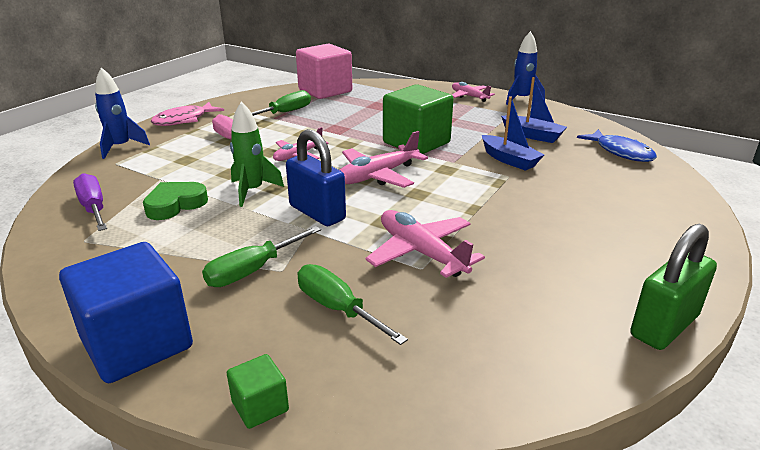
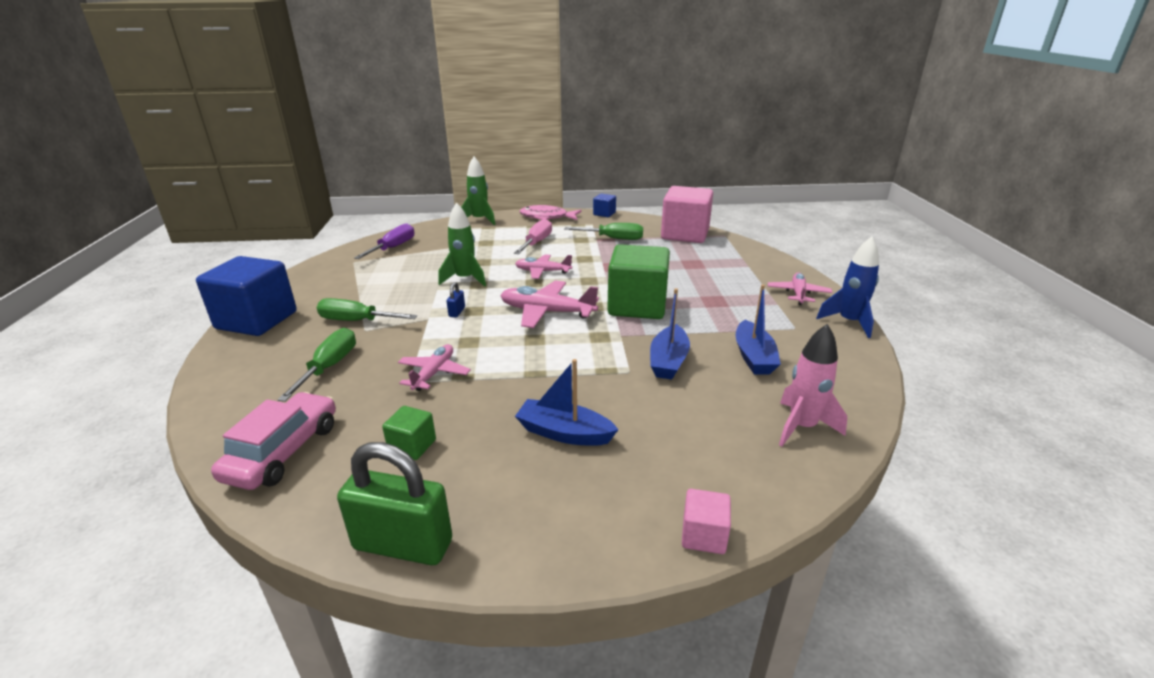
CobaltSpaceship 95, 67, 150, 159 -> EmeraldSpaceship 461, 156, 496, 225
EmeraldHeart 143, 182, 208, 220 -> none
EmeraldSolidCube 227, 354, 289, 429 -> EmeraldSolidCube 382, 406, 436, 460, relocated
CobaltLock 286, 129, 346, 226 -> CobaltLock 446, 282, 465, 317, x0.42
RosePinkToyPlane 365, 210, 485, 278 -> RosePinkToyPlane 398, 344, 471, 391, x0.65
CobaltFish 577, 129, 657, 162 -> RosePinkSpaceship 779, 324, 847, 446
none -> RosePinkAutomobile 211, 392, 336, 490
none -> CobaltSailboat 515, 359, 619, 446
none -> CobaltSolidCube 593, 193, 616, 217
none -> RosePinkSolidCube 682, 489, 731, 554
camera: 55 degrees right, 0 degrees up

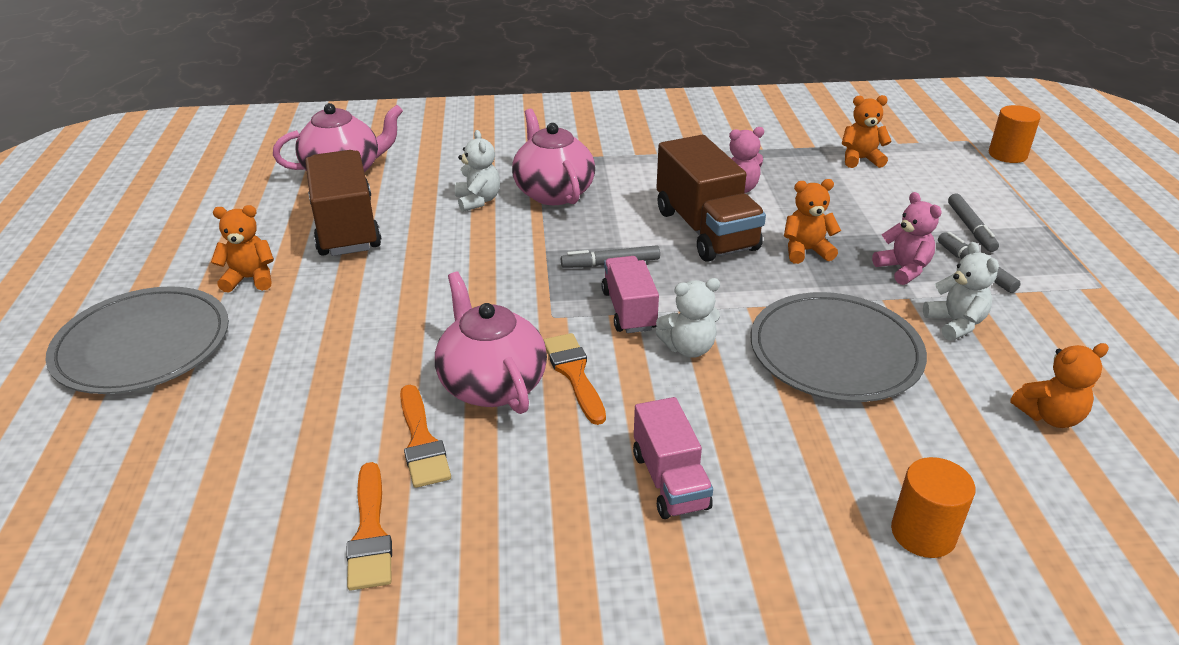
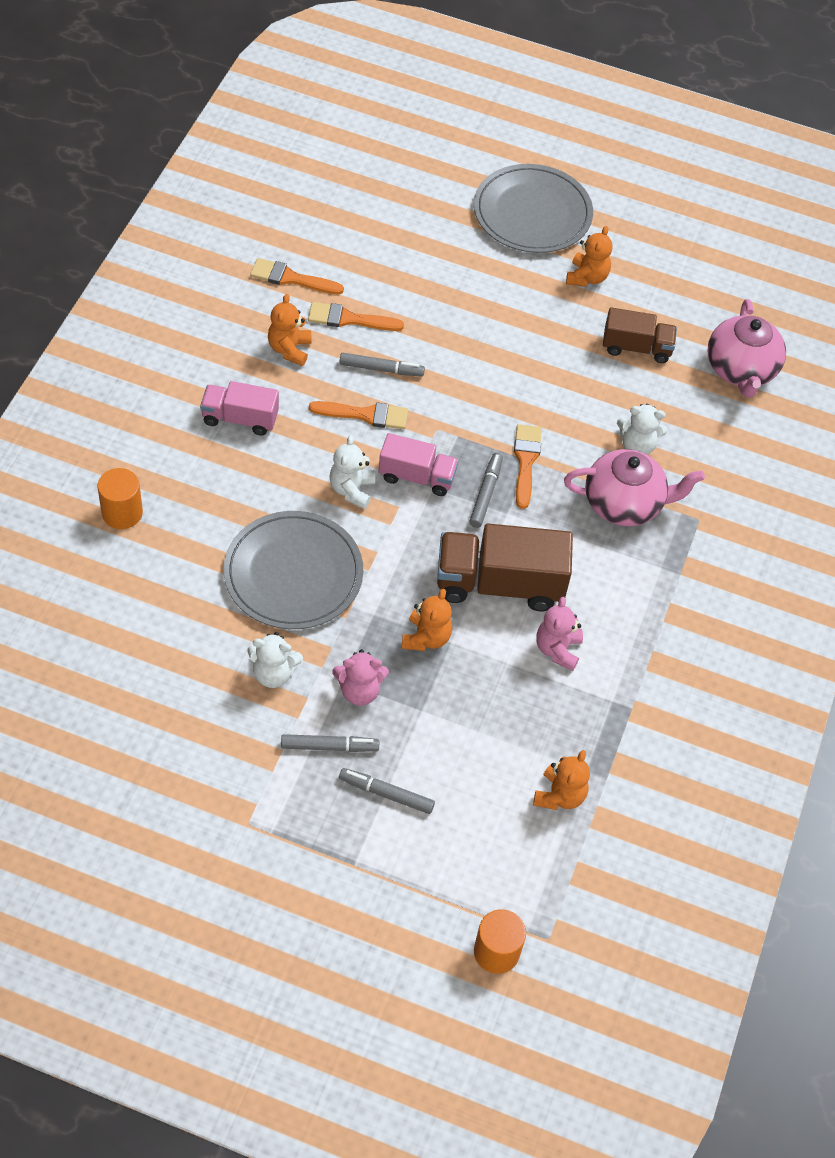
RussetTruck 305, 150, 381, 256 -> RussetTruck 603, 307, 677, 363, x0.60
RosePinkTeaPot 435, 272, 547, 414 -> AshGreyMarkerPen 340, 353, 425, 377
OrangeTeddy 1010, 343, 1109, 428 -> OrangeTeddy 268, 294, 312, 366, relocated
none -> OrangePaintbrush 514, 424, 542, 509
camera: 110 degrees right, 20 degrees up

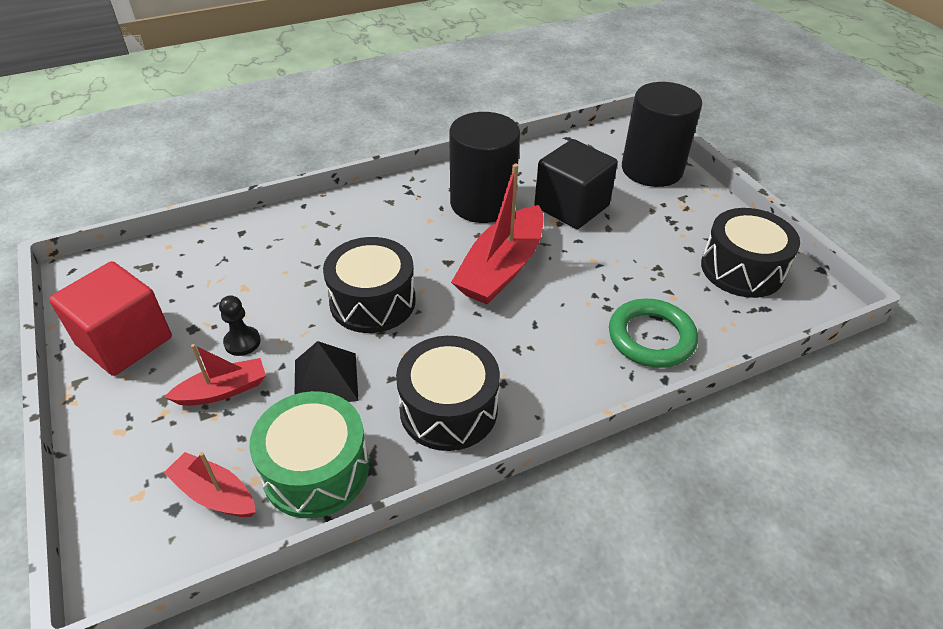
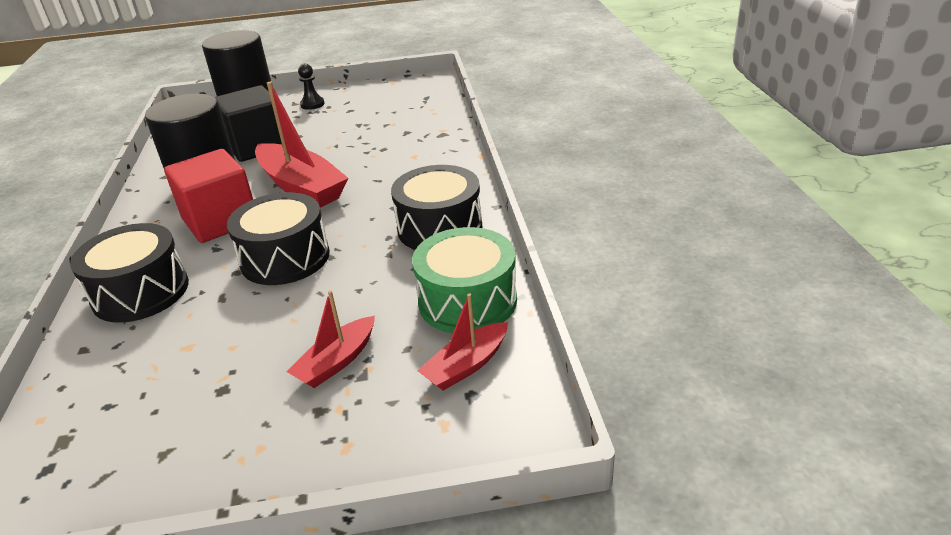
ScarletSolidCube 49, 261, 172, 376 -> ScarletSolidCube 164, 149, 253, 243, relocated
ScarletSailboat 164, 344, 266, 406 -> ScarletSailboat 286, 290, 375, 388, 135 degrees counterclockwise
JetBlackPawn 219, 295, 261, 356 -> JetBlackPawn 298, 64, 325, 110, relocated
JetBlackSolidPyramid 295, 341, 359, 402 -> none
EmeraldHoop 609, 299, 698, 368 -> none
JetBlackSnareDrum 701, 208, 800, 298 -> JetBlackSnareDrum 70, 223, 189, 323, relocated
camera: 70 degrees left, 10 degrees down

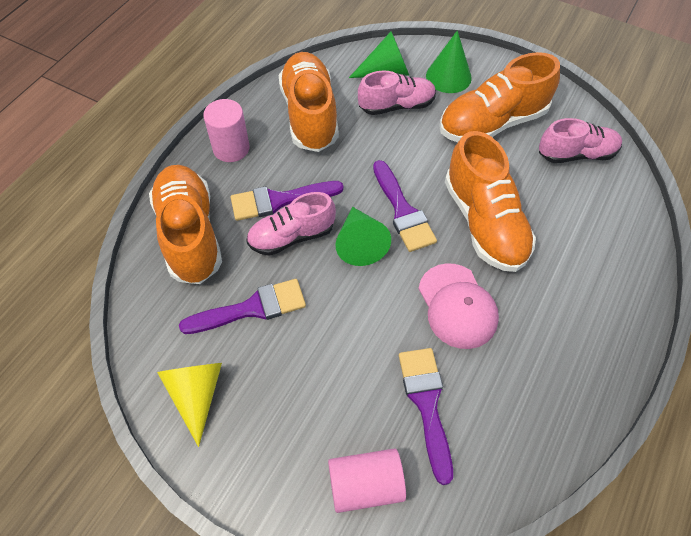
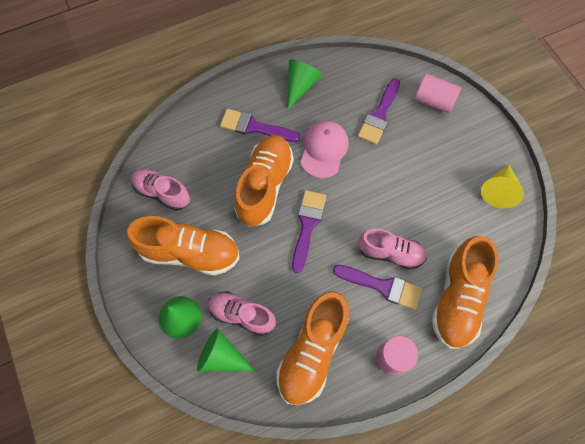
RoyalPurplePaintbrush 179, 279, 306, 334 -> RoyalPurplePaintbrush 220, 109, 300, 142, relocated
EmeraldSolidCone 335, 207, 391, 266 -> EmeraldSolidCone 287, 59, 322, 110, relocated
camera: 145 degrees left, 10 degrees up

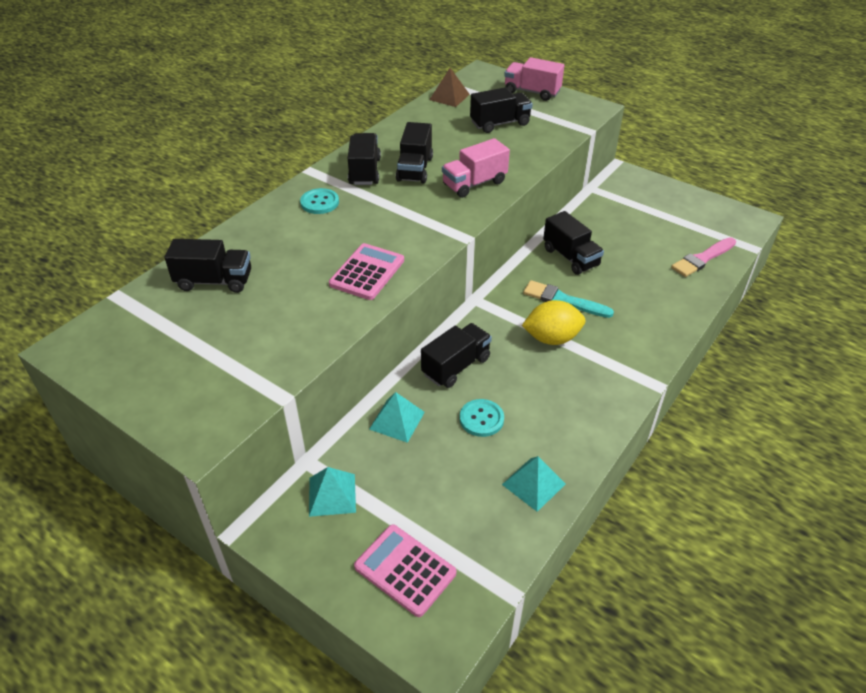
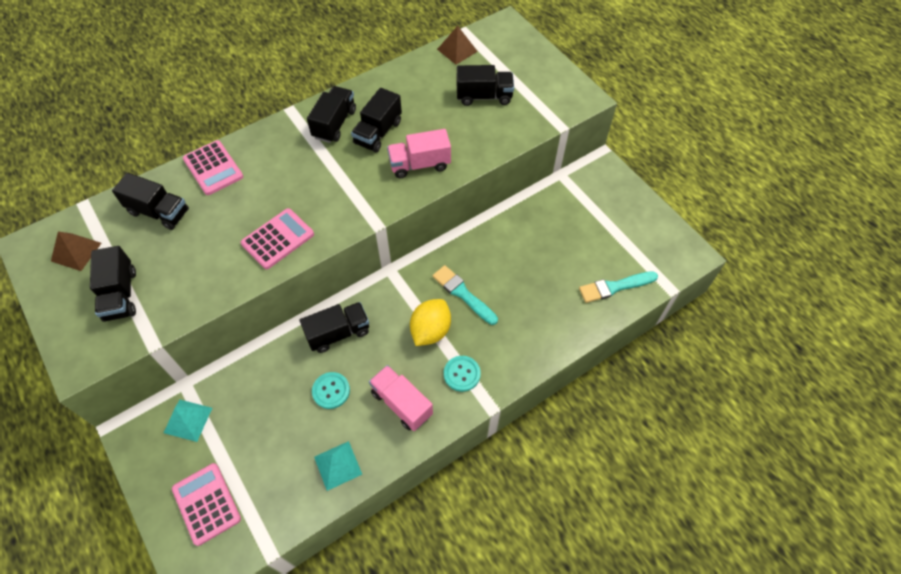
AquaButton 300, 188, 339, 214 -> AquaButton 444, 356, 481, 392, relocated
AquaSolidPyramid 369, 392, 425, 443 -> none
RosePinkTruck 504, 57, 564, 101 -> RosePinkTruck 369, 365, 433, 431, relocated
YellowCitrusFruit 522, 300, 585, 345 -> YellowCitrusFruit 410, 299, 451, 346, 75 degrees counterclockwise
JetBlackTruck 543, 211, 604, 275 -> JetBlackTruck 90, 246, 136, 322, relocated
RosePinkPaintbrush 671, 237, 736, 277 -> AquaPaintbrush 579, 271, 658, 303
none -> RussetSolidPyramid 51, 231, 101, 271
none -> RosePinkCalculator 183, 140, 244, 195
camera: 20 degrees right, 15 degrees up

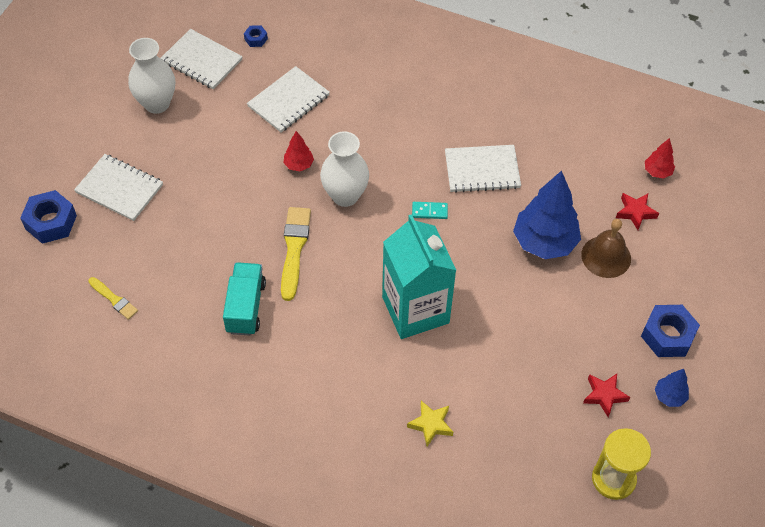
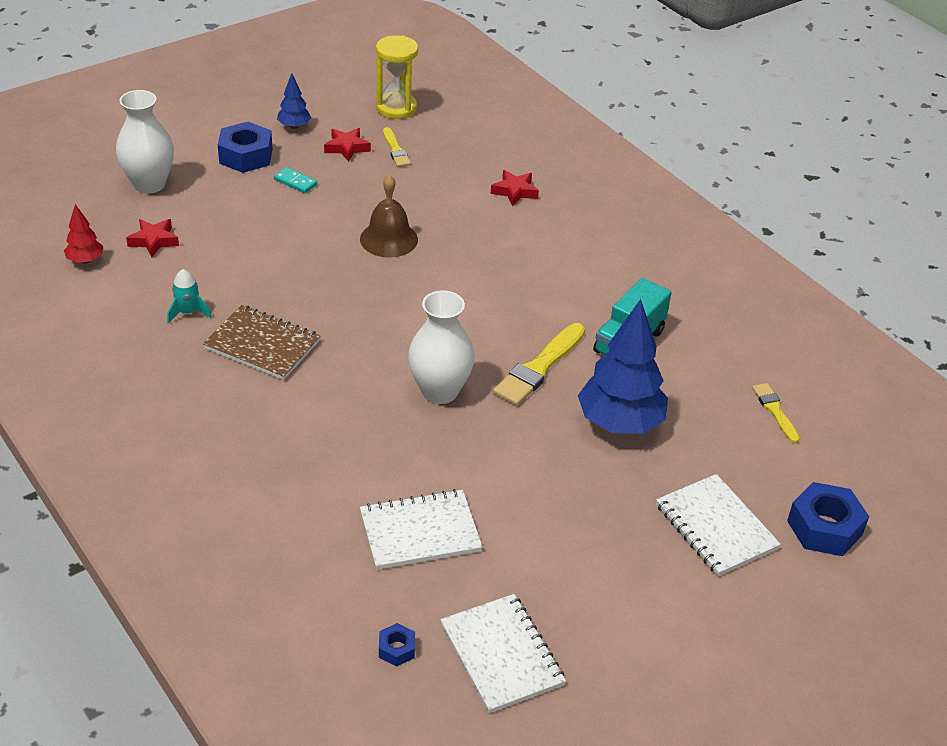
WhiteFlowerVase 128, 38, 175, 114 -> WhiteFlowerVase 116, 90, 174, 194, relocated
ScarletToyTree 284, 131, 314, 171 -> none
AquaCarton 382, 214, 456, 339 -> none
YellowStarShape 407, 401, 453, 446 -> ScarletStarShape 491, 170, 539, 206
AquaDominoTile 412, 202, 448, 219 -> AquaDominoTile 274, 167, 317, 193, relocated
WhiteExerciseBook 445, 145, 521, 193 -> RussetExerciseBook 203, 305, 320, 380
CobaltToyTree 513, 171, 581, 259 -> CobaltToyTree 578, 299, 668, 434, relocated
RussetBell 581, 219, 631, 278 -> RussetBell 360, 175, 418, 258, relocated
none -> AquaSpaceship 167, 269, 212, 324
none -> YellowPaintbrush 383, 127, 411, 167
camera: 150 degrees left, 15 degrees down

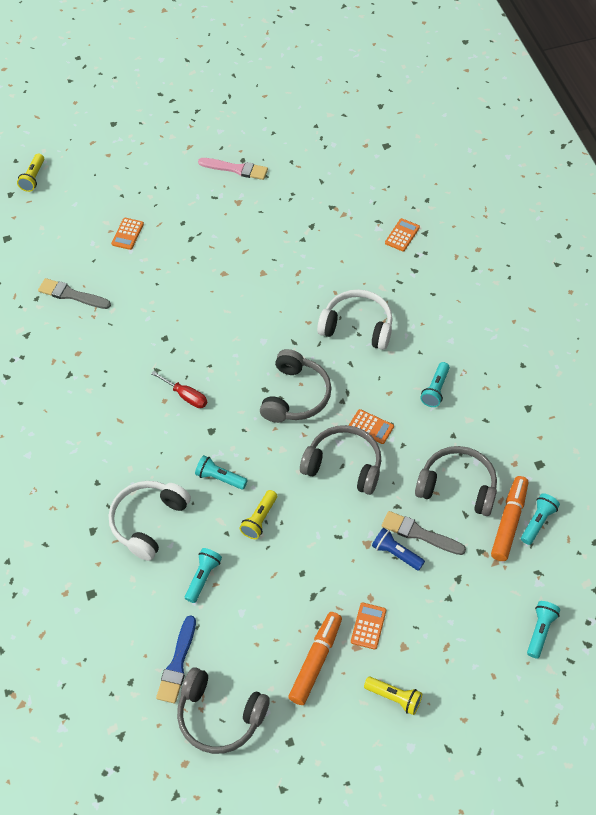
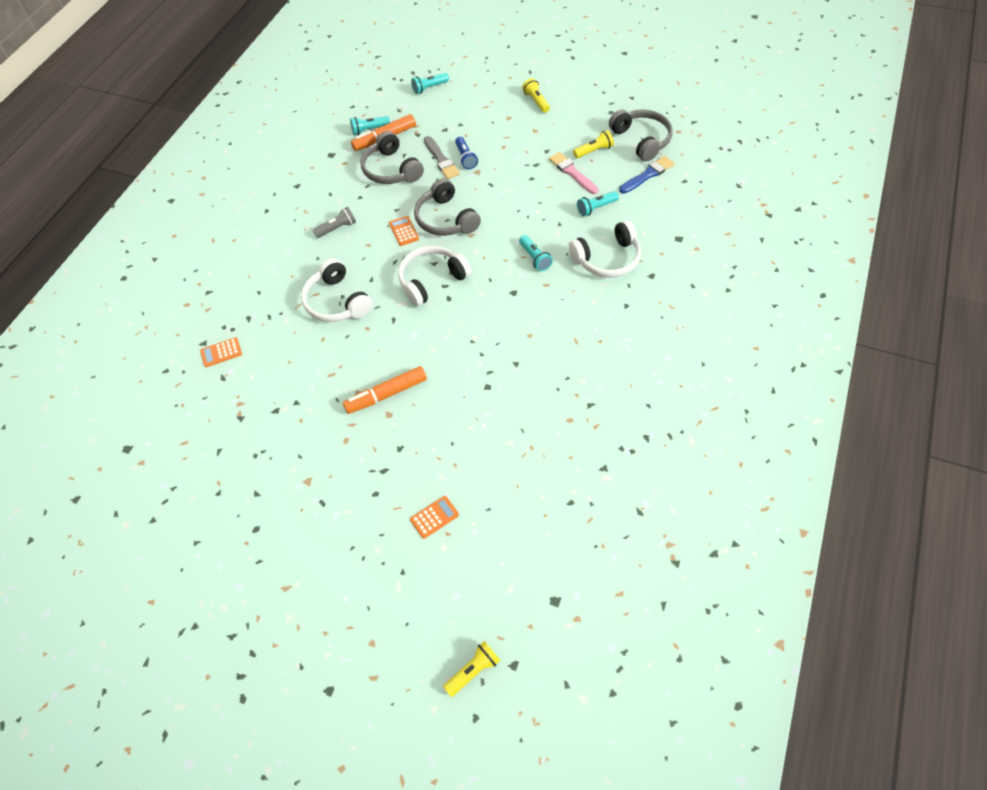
AshGreyPaintbrush 38, 278, 111, 309 -> none
ScarletScrewdriver 151, 371, 207, 408 -> none
RosePinkPaintbrush 198, 158, 268, 180 -> RosePinkPaintbrush 549, 152, 599, 194, relocated
YellowPocketTorch 240, 490, 277, 539 -> YellowPocketTorch 573, 130, 614, 158, relocated
AshGreyHeadphones 260, 349, 331, 423 -> WhiteHeadphones 398, 246, 471, 307
OrangeMarkerPen 288, 612, 342, 705 -> OrangeMarkerPen 343, 366, 427, 414, relocated
OrangeCalculator 351, 602, 386, 650 -> none
AquaPocketTorch 420, 362, 450, 407 -> AshGreyPocketTorch 313, 207, 356, 238
camera: 140 degrees left, 0 degrees up

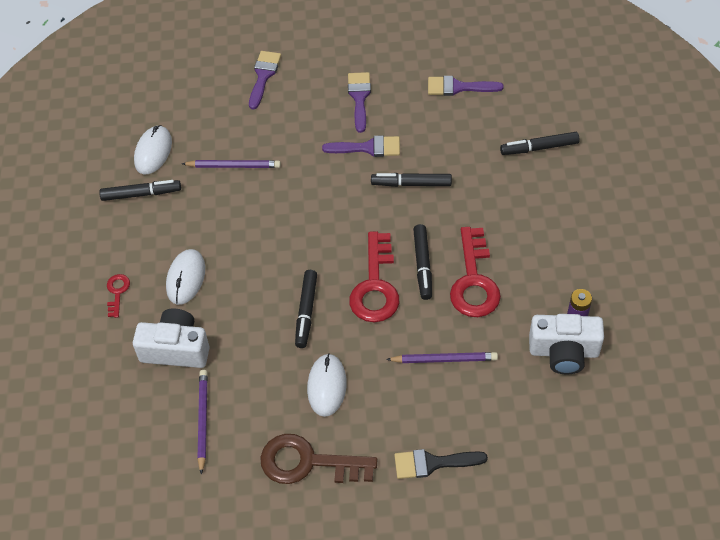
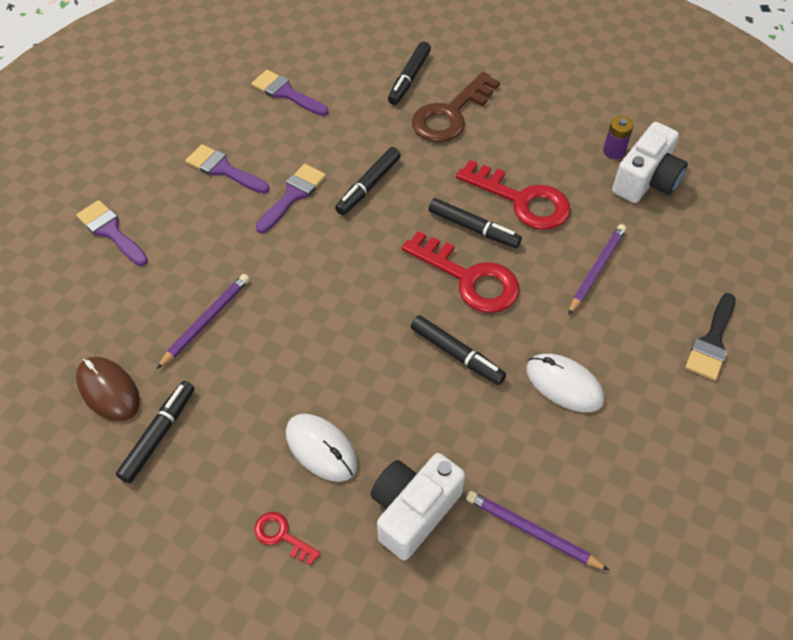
WhiteComputerMouse 134, 125, 172, 174 -> RussetComputerMouse 76, 357, 140, 422
RussetLatchkey 260, 434, 377, 484 -> RussetLatchkey 412, 72, 500, 142, relocated
RoyalPurplePaintbrush 428, 76, 504, 96 -> RoyalPurplePaintbrush 251, 70, 328, 116, 90 degrees clockwise
camera: 60 degrees left, 0 degrees up

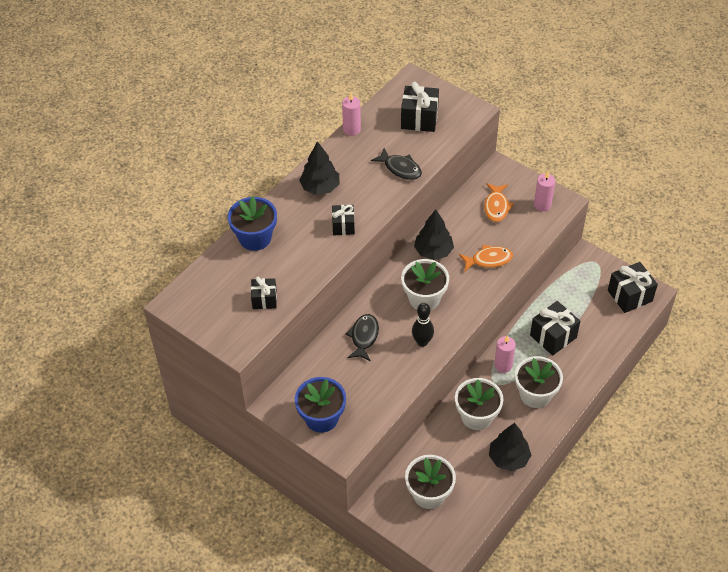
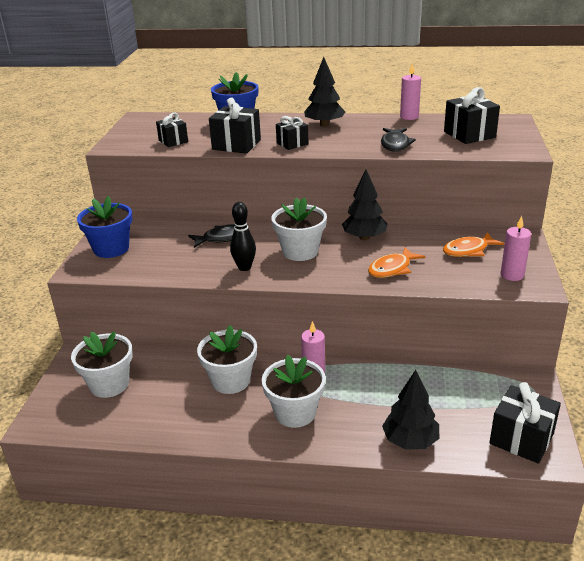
OrangeFish 459, 245, 513, 272 -> OrangeFish 368, 247, 425, 278, 90 degrees clockwise
JetBlackToyTree 489, 423, 531, 471 -> JetBlackToyTree 382, 370, 439, 450, relocated
JetBlackPresent 530, 301, 580, 356 -> JetBlackPresent 209, 98, 261, 154, relocated
camera: 60 degrees right, 20 degrees down

